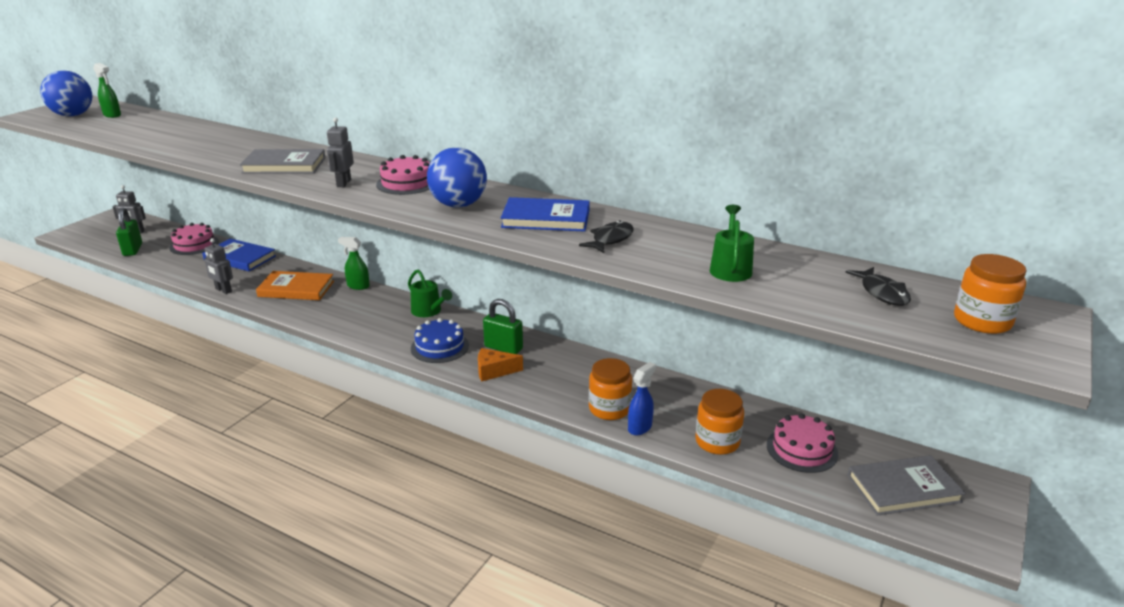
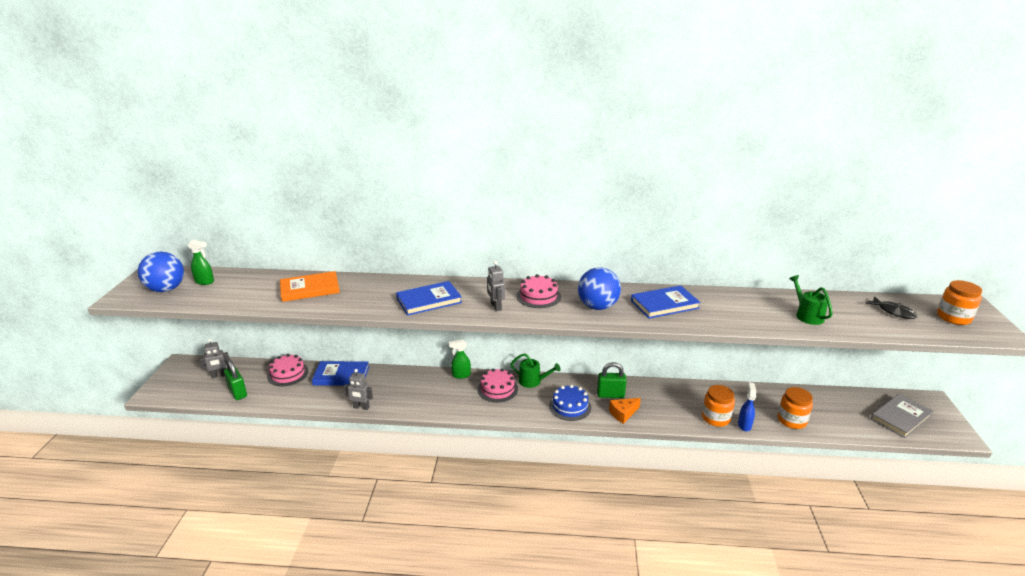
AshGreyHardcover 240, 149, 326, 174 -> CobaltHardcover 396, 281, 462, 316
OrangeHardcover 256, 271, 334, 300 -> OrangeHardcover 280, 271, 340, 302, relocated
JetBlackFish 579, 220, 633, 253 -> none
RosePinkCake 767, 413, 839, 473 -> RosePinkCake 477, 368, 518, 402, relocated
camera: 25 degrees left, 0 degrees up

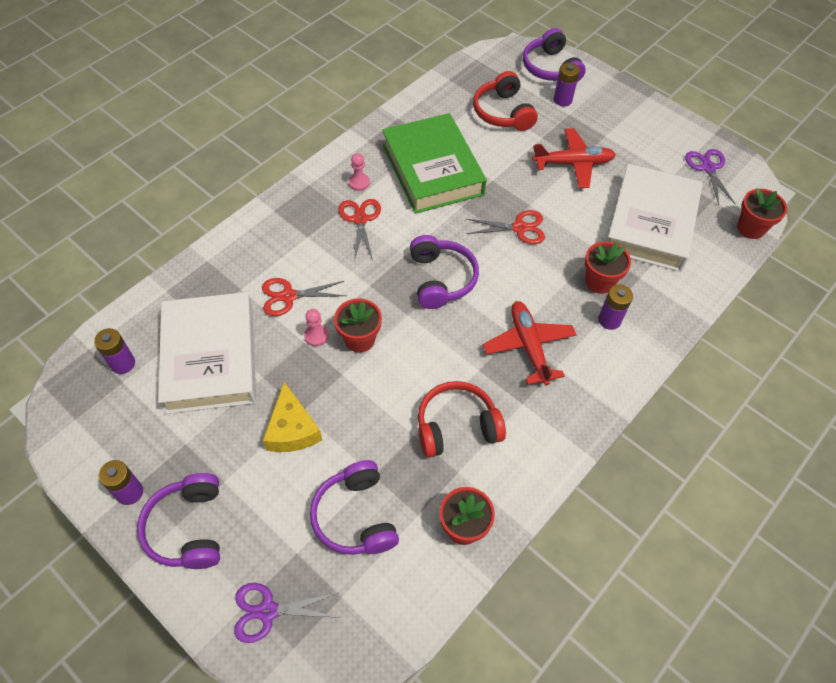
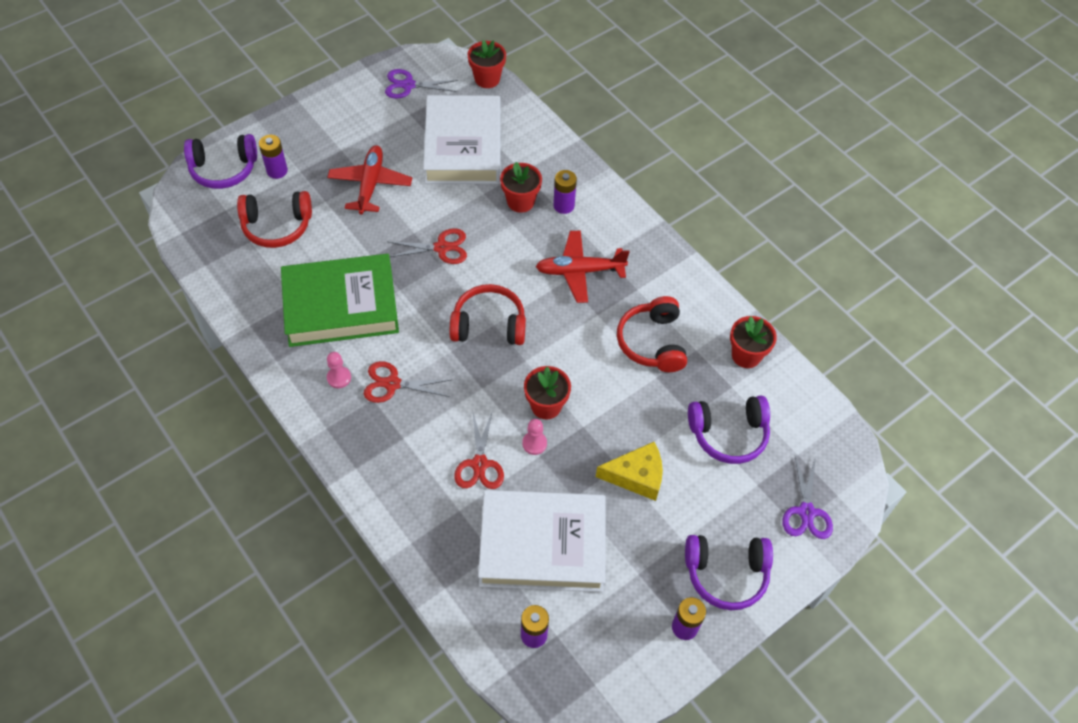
RoyalPurpleHeadphones 410, 235, 479, 309 -> ScarletHeadphones 449, 284, 526, 345
ScarletShears 467, 210, 545, 244 -> ScarletShears 387, 228, 467, 264, 75 degrees clockwise
WhiteHardcover 606, 164, 703, 272 -> WhiteHardcover 423, 95, 501, 184, 60 degrees clockwise
camera: 80 degrees left, 0 degrees up

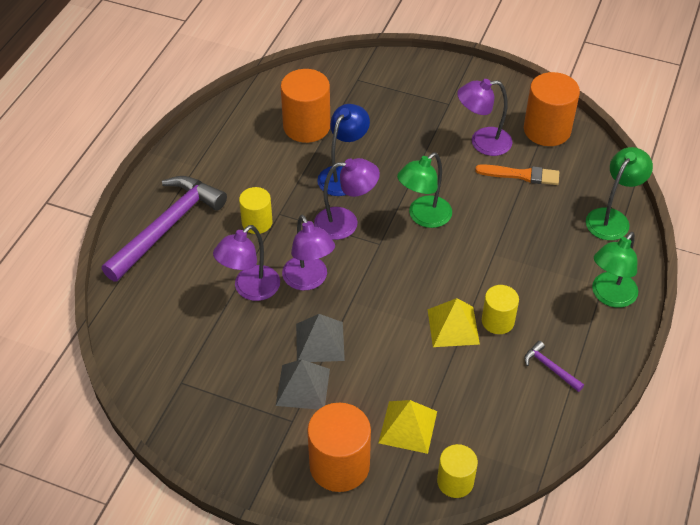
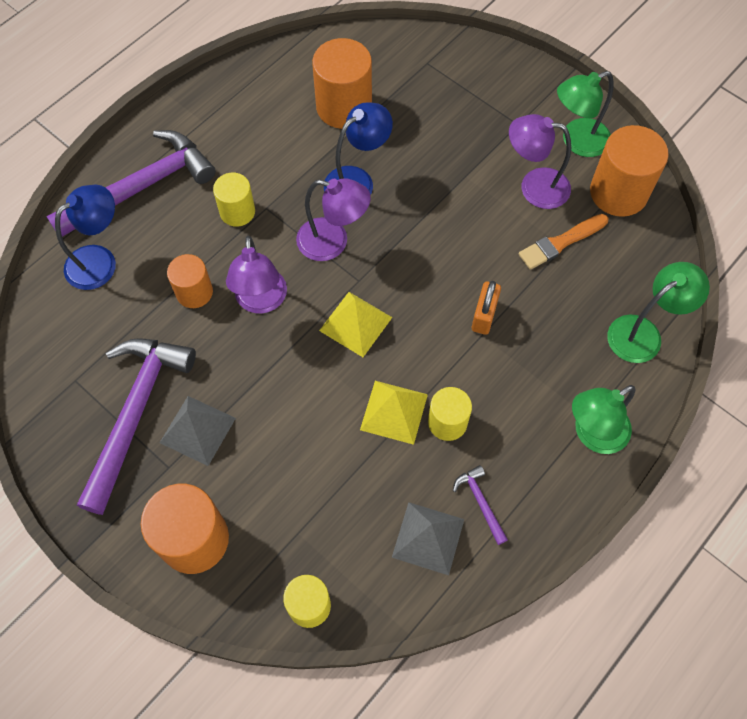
RoyalPurpleDeskLamp 213, 225, 280, 301 -> OrangeCylinder 167, 254, 213, 308
AshGreySolidPyramid 296, 314, 345, 362 -> AshGreySolidPyramid 392, 502, 464, 575, relocated
YellowSolidPyramid 379, 400, 437, 454 -> YellowSolidPyramid 319, 292, 393, 357, relocated
EmeraldDeskLamp 397, 153, 452, 228 -> EmeraldDeskLamp 557, 71, 614, 157, relocated
OrangePaintbrush 475, 164, 559, 185 -> OrangePaintbrush 519, 214, 608, 270, 120 degrees clockwise
none -> CobaltDeskLamp 55, 184, 116, 290
none -> RoyalPurpleHammer 77, 338, 196, 515
none -> OrangeLock 472, 281, 501, 335
camera: 20 degrees right, 15 degrees up

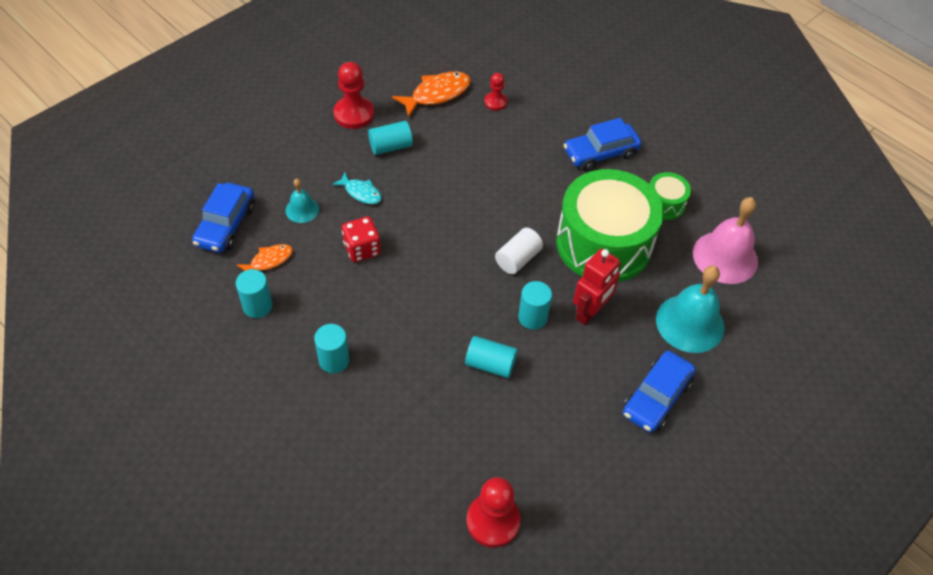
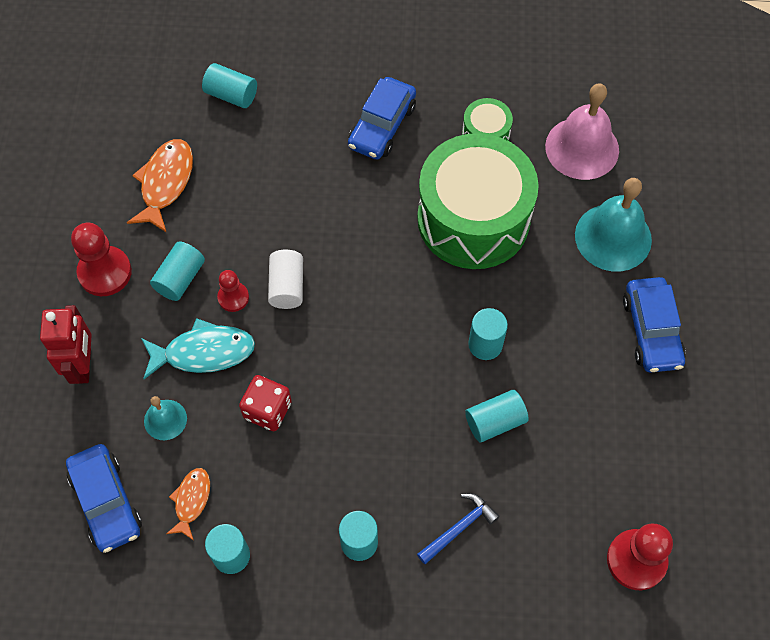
AquaFish 332, 173, 382, 204 -> AquaFish 141, 318, 255, 379, x1.66
ScarletPawn 484, 73, 507, 111 -> ScarletPawn 217, 270, 249, 312, relocated
WhiteCylinder 495, 228, 543, 274 -> WhiteCylinder 268, 250, 303, 309, relocated
ScarletToyRobot 573, 249, 621, 325 -> ScarletToyRobot 40, 305, 92, 384, relocated
none -> AquaCylinder 202, 63, 257, 108
none -> CobaltHammer 417, 493, 500, 564
camera: 40 degrees left, 10 degrees up

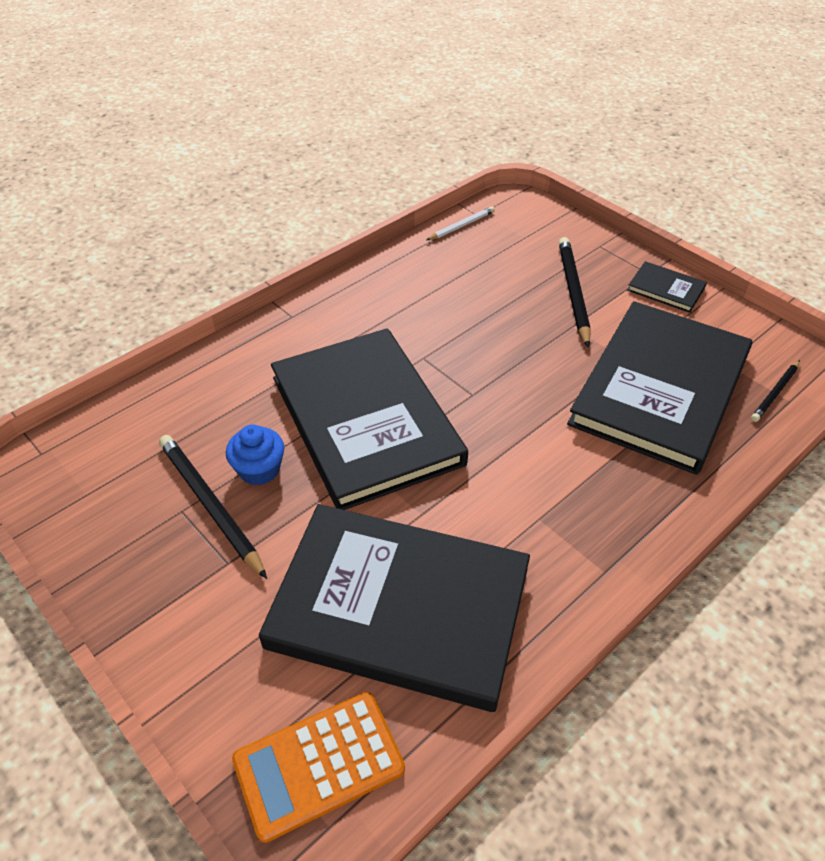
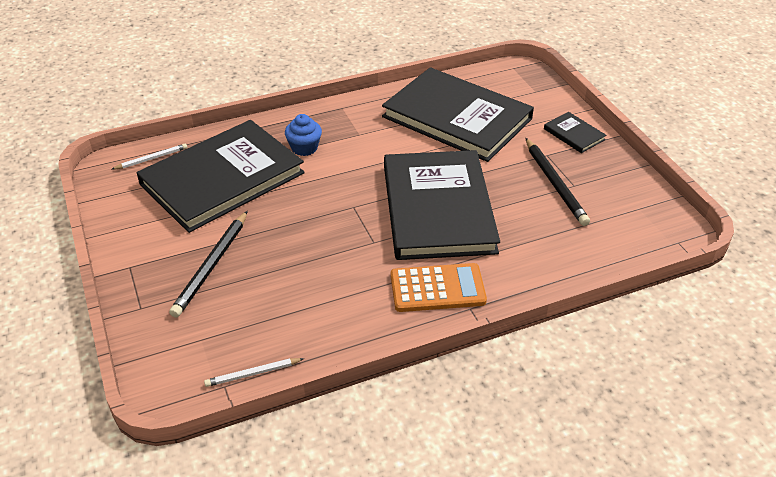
CobaltFairyCake 226, 425, 284, 486 -> CobaltFairyCake 285, 114, 322, 156, relocated
OrangeCalculator 232, 692, 405, 843 -> OrangeCalculator 391, 263, 487, 312, relocated
JetBlackHardcover 627, 261, 707, 313 -> JetBlackHardcover 544, 112, 607, 153, relocated
JetBlackLeadPencil 751, 360, 800, 422 -> WhiteLeadPencil 112, 143, 187, 170
camera: 160 degrees left, 5 degrees down

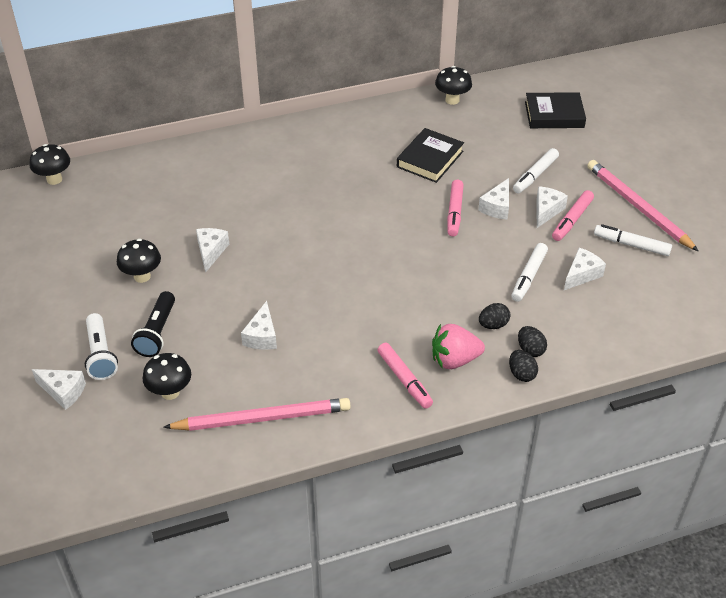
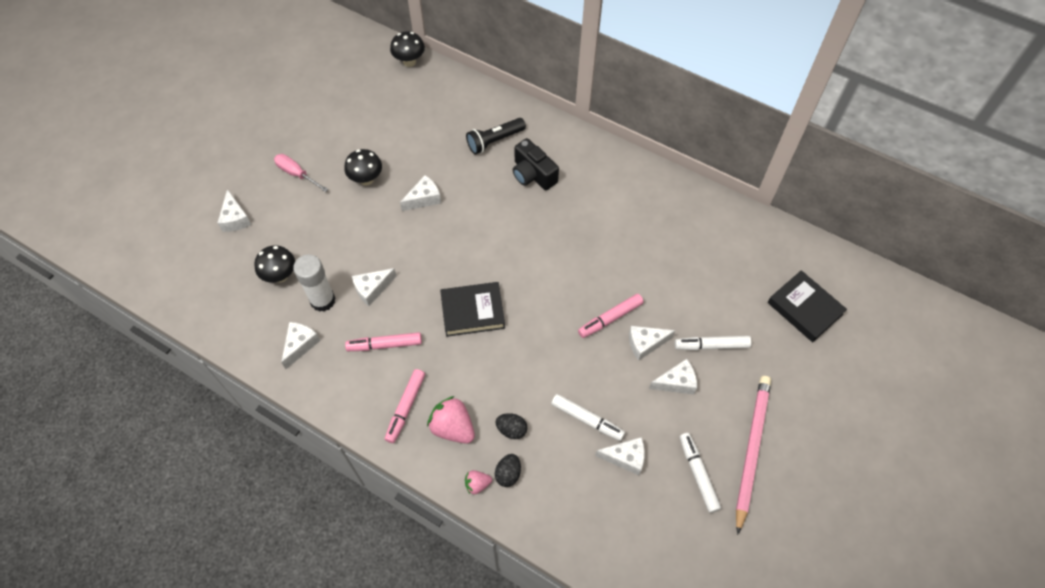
WhitePocketTorch 85, 313, 118, 380 -> none
JetBlackPocketTorch 131, 291, 175, 357 -> JetBlackPocketTorch 466, 118, 526, 154, relocated
RosePinkLeadPencil 163, 398, 351, 431 -> WhitePieceOfCheese 281, 322, 320, 369
JetBlackHardcover 397, 128, 464, 183 -> JetBlackHardcover 440, 282, 505, 337, relocated
JetBlackFungus 435, 66, 472, 105 -> none
JetBlackToyEgg 509, 350, 538, 382 -> RosePinkBerry 465, 470, 492, 494
WhiteMarkerPen 511, 243, 548, 302 -> WhiteMarkerPen 551, 394, 625, 441, 135 degrees counterclockwise
RosePinkMarkerPen 552, 190, 594, 241 -> RosePinkMarkerPen 345, 332, 422, 351, relocated
none -> RosePinkScrewdriver 274, 154, 328, 192
none -> WhiteGlueStick 293, 254, 335, 312
none -> JetBlackCamera 513, 138, 559, 190
camera: 50 degrees right, 15 degrees up

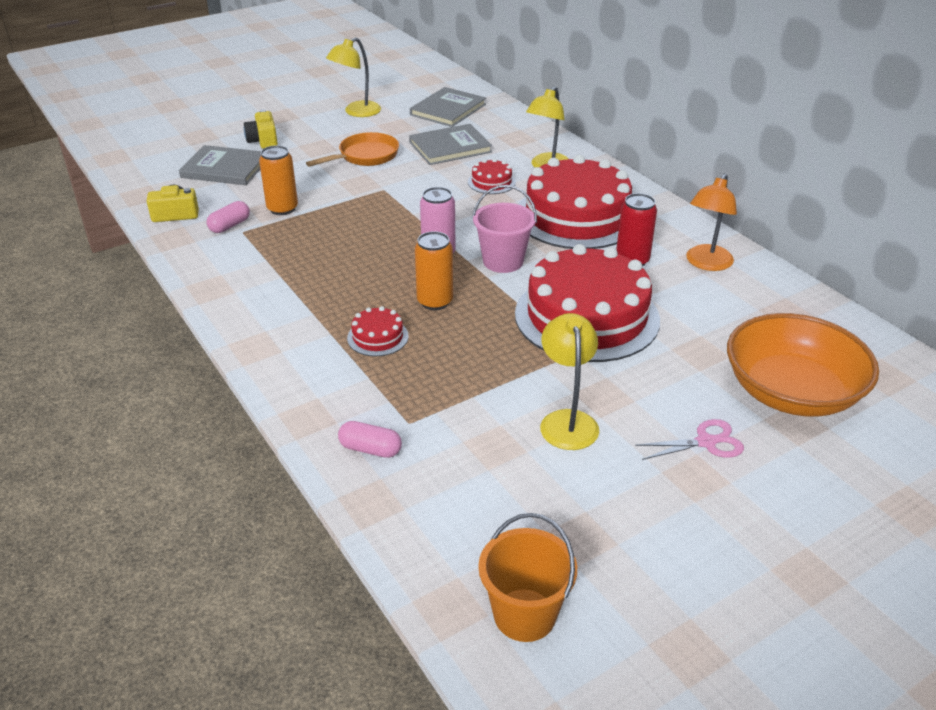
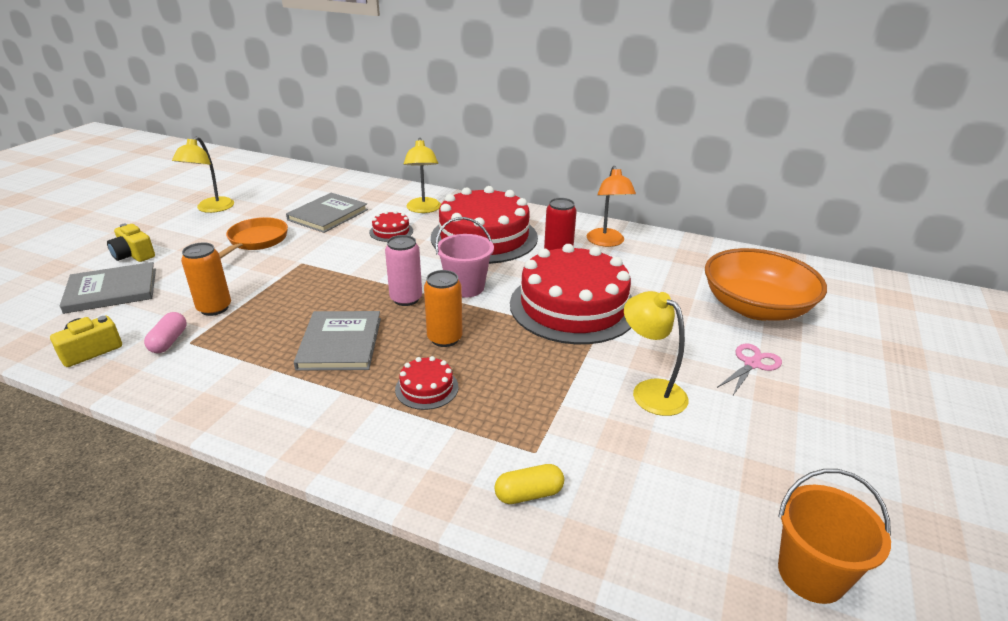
RosePinkCapsule 338, 421, 402, 458 -> YellowCapsule 494, 464, 564, 504
AshGreyHardcover 410, 87, 486, 127 -> AshGreyHardcover 294, 311, 381, 371, relocated
camera: 35 degrees left, 5 degrees down

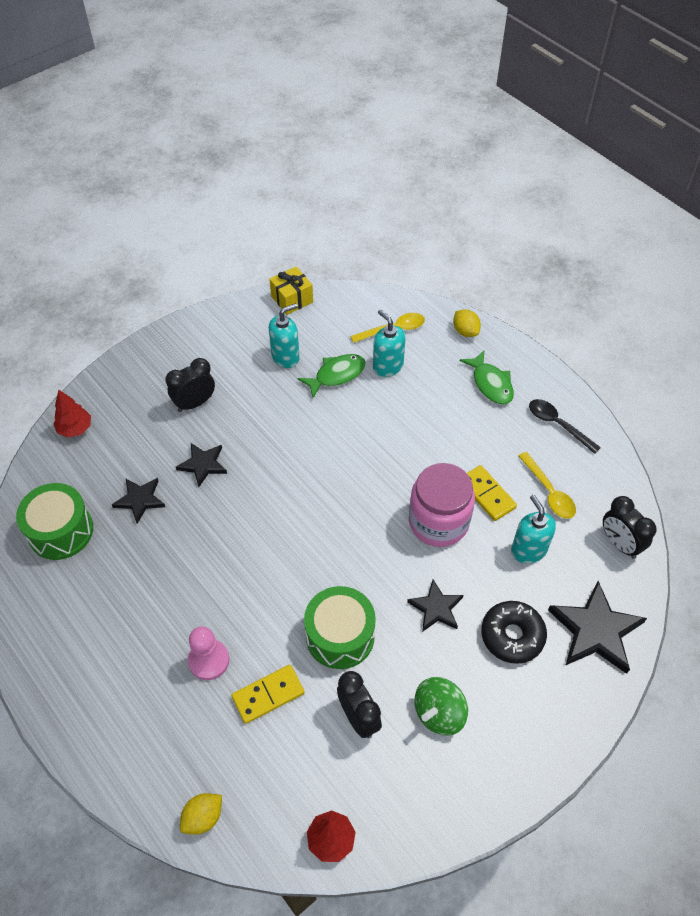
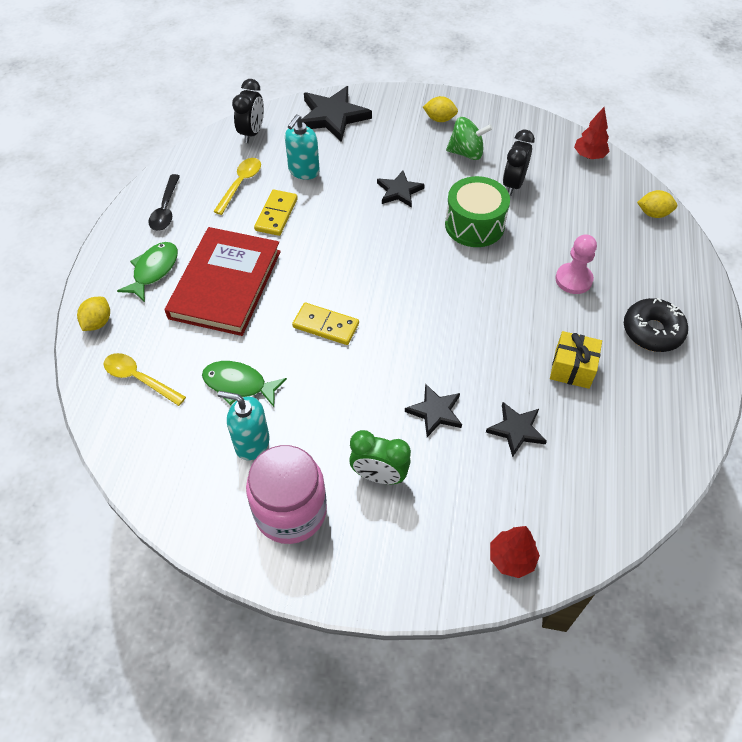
EmeraldSnareDrum 16, 483, 93, 560 -> none
JetBlackAlarmClock 166, 358, 215, 412 -> EmeraldAlarmClock 349, 430, 411, 484
YellowDominoTile 232, 665, 305, 724 -> YellowDominoTile 292, 303, 359, 345, relocated
YellowPresent 269, 267, 313, 315 -> YellowPresent 550, 331, 602, 389, relocated
AquaPumpBottle 373, 310, 406, 377 -> none
RosePinkJamJar 409, 463, 475, 547 -> RosePinkJamJar 246, 445, 327, 544, relocated
JetBlackDonut 481, 601, 547, 664 -> JetBlackDonut 624, 298, 688, 352, relocated
none -> ScarletHardcover 165, 227, 281, 336
none -> YellowCitrusFruit 423, 96, 458, 122
camera: 130 degrees left, 0 degrees up

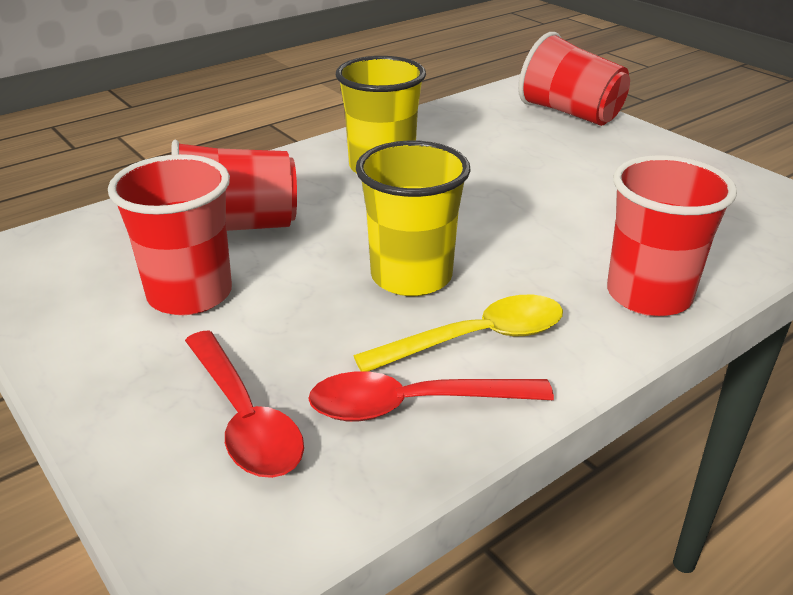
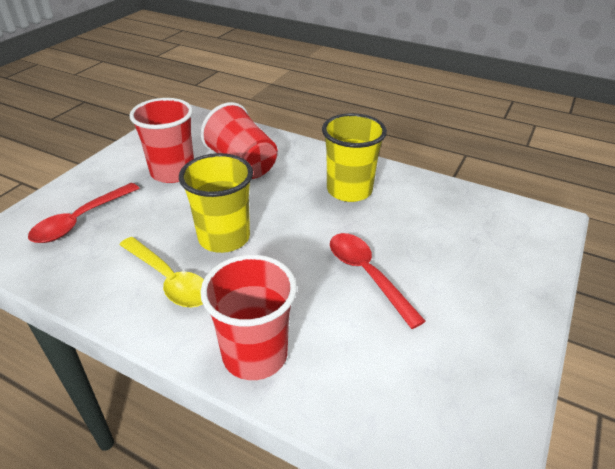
ScarletTablespoon 308, 371, 554, 421 -> ScarletTablespoon 330, 233, 426, 329, relocated
ScarletBeaker 519, 32, 630, 126 -> none
camera: 65 degrees right, 5 degrees up

